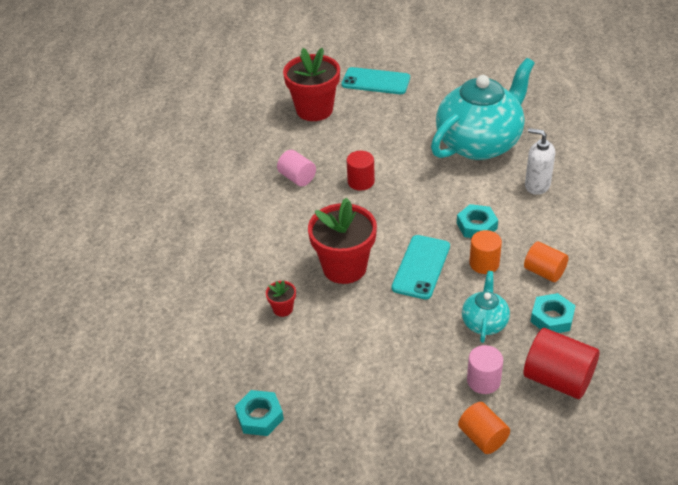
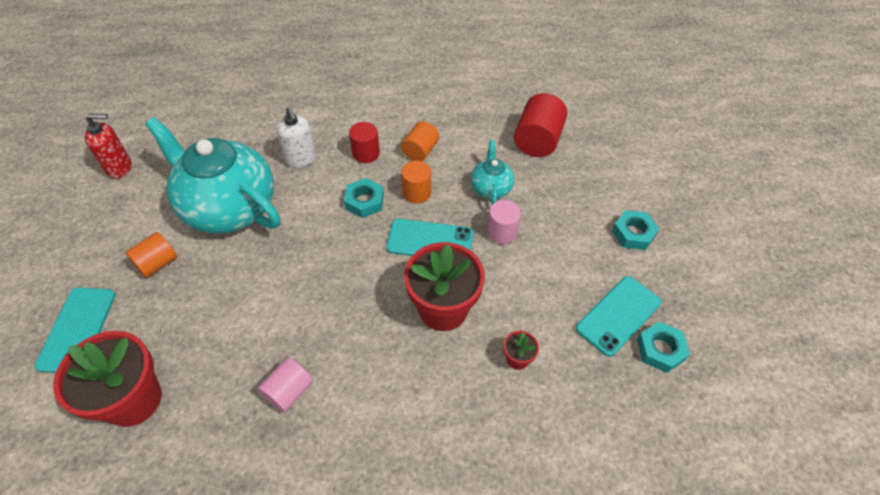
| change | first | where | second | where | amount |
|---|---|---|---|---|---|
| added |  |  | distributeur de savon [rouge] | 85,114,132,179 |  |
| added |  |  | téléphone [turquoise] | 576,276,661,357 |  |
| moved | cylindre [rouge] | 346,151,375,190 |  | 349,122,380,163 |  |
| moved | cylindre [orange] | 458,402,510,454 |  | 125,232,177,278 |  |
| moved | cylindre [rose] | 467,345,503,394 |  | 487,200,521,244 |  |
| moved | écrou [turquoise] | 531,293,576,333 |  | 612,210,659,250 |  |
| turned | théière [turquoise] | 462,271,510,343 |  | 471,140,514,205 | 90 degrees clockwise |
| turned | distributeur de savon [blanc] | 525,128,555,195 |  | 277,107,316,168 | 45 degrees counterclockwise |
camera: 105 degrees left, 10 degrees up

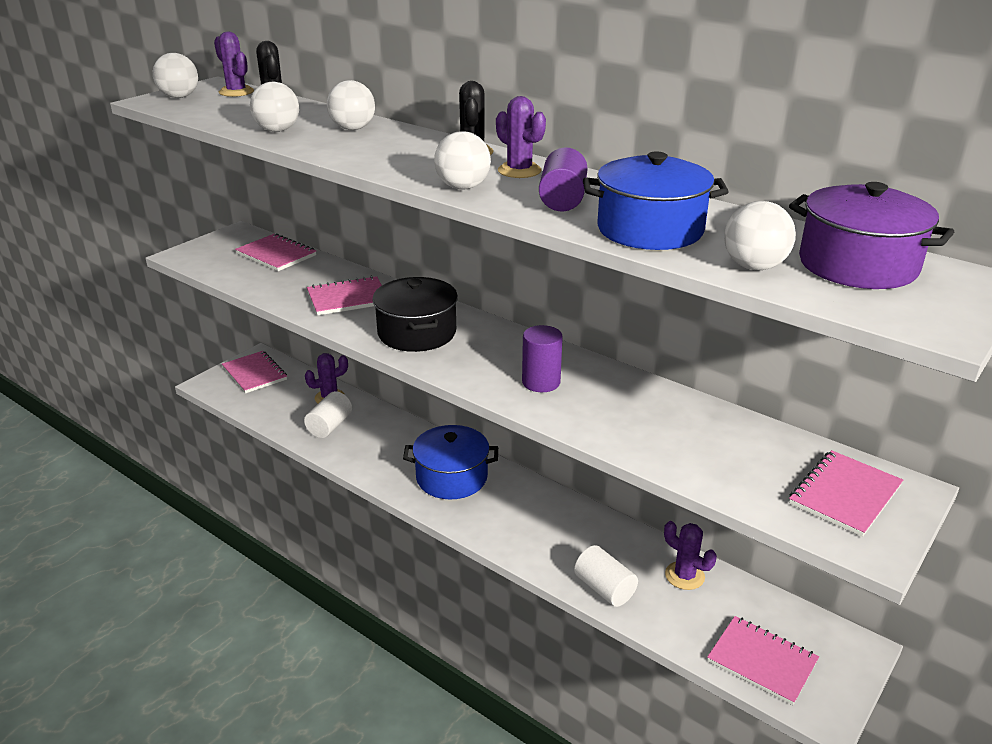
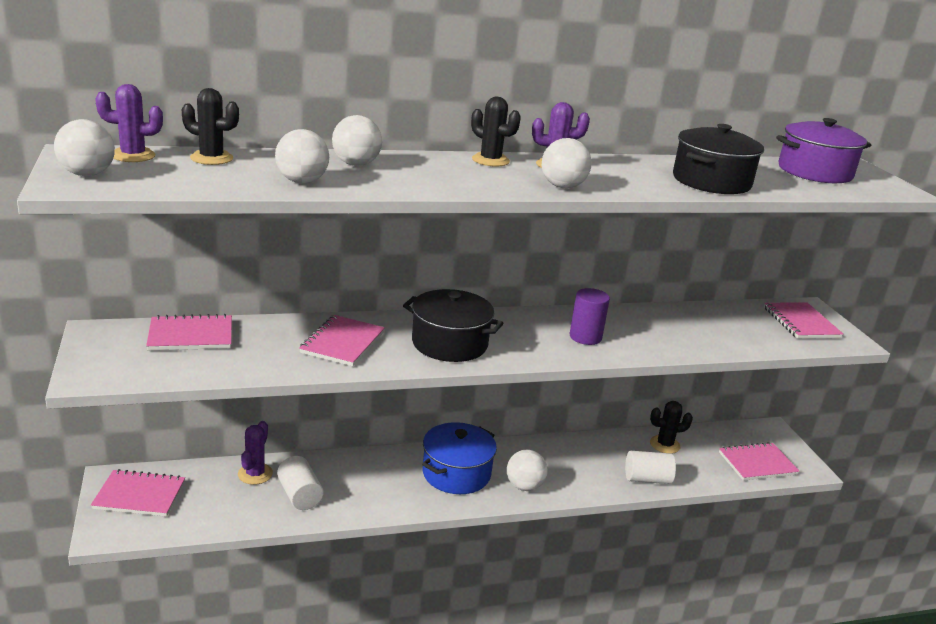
| change | first | where | second | where | amount |
|---|---|---|---|---|---|
| removed | cylindre [violet] | 539,147,588,211 |  |  |  |
| moved | balle [blanc] | 724,201,796,270 |  | 507,450,548,491 |  |
| recoloured | marmite [bleu] | 583,152,729,250 | marmite [noir] | 673,124,764,194 |  |
| recoloured | cactus [violet] | 664,521,717,590 | cactus [noir] | 650,401,693,454 |  |
camera: 55 degrees left, 5 degrees down

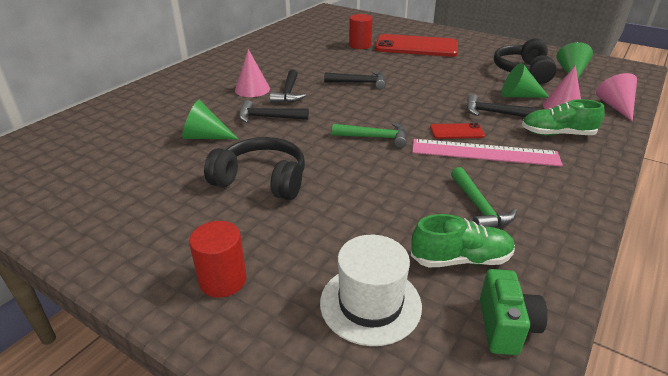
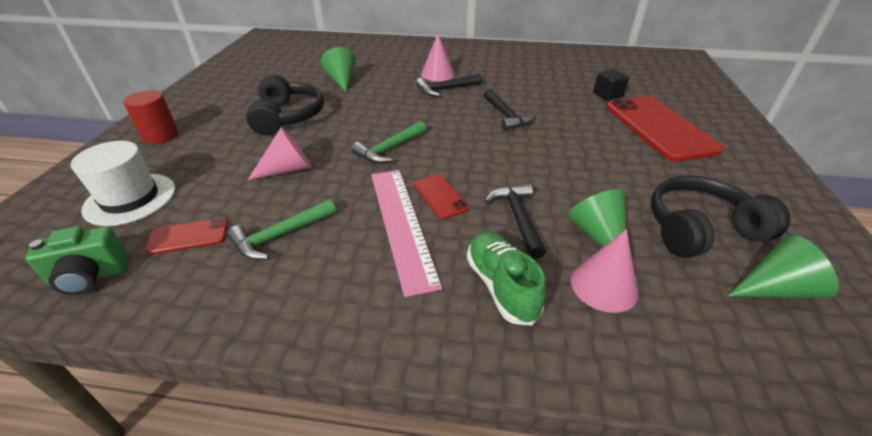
| change | first | where | second | where | amount |
|---|---|---|---|---|---|
| removed | marteau [noir] | 239,100,309,123 |  |  |  |
| moved | cône [rose] | 596,73,637,121 |  | 248,127,312,180 |  |
| replaced | cylindre [rouge] | 349,14,373,49 | cube [noir] | 593,69,629,101 |  |
| replaced | chaussure [vert] | 411,214,515,267 | téléphone [rouge] | 145,218,228,255 |  |
| turned | marteau [vert] | 332,122,407,148 |  | 352,121,426,164 | 60 degrees clockwise |
camera: 65 degrees right, 5 degrees up

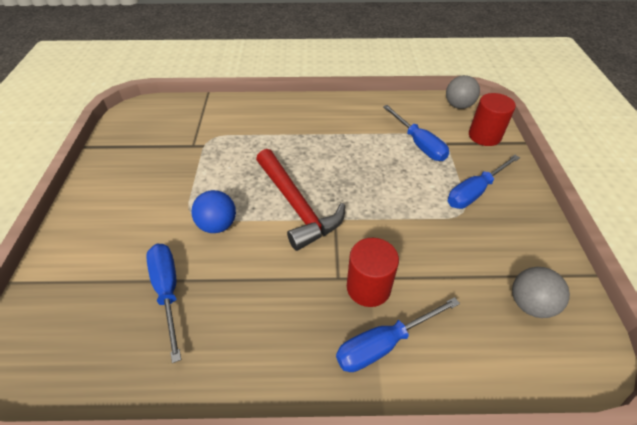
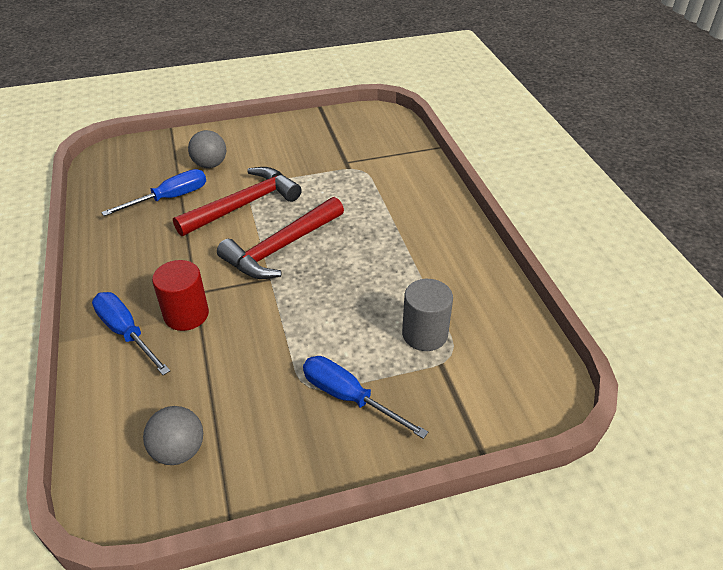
| change | first | where | second | where | amount |
|---|---|---|---|---|---|
| removed | cylindre [rouge] | 469,93,516,146 |  |  |  |
| moved | balle [gris] | 446,75,480,109 |  | 188,130,226,168 |  |
| replaced | balle [bleu] | 191,190,236,233 | marteau [rouge] | 173,167,302,236 |  |
| replaced | tournevis [bleu] | 383,105,449,161 | cylindre [gris] | 402,279,453,351 |  |
camera: 75 degrees right, 5 degrees down

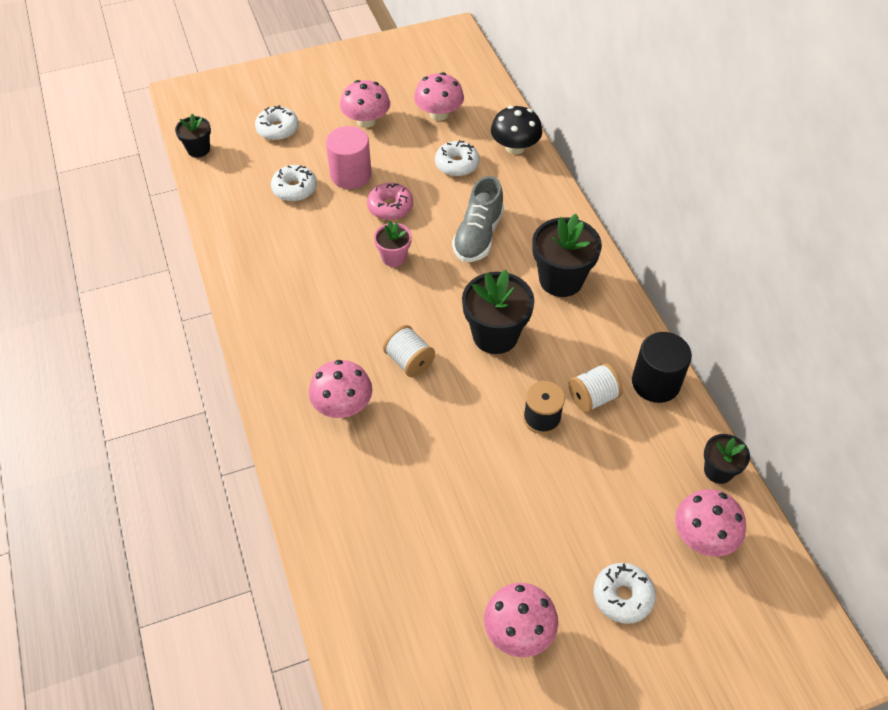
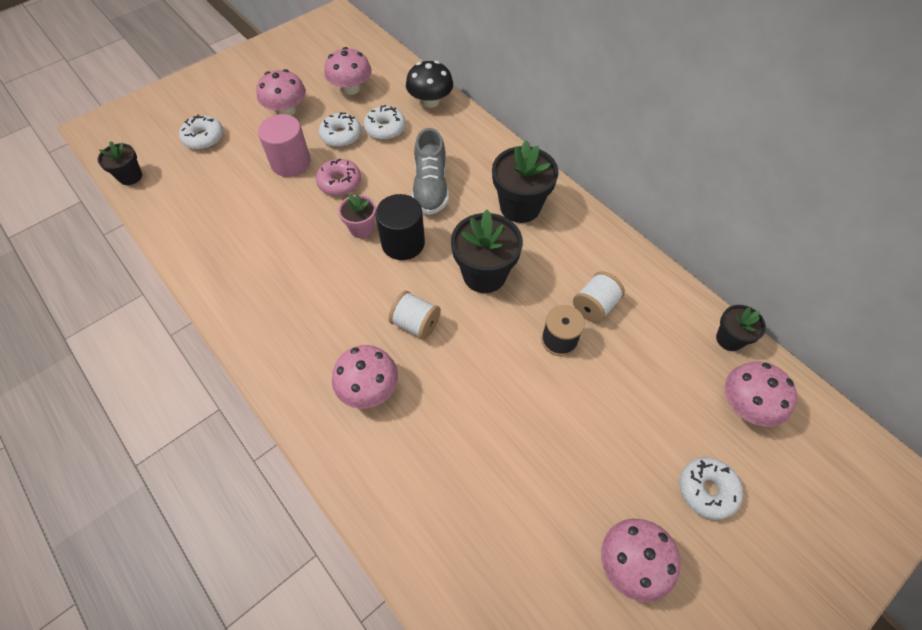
| change | first | where | second | where | amount |
|---|---|---|---|---|---|
| moved | beignet [blanc] | 271,165,317,202 |  | 319,112,361,147 |  |
| moved | cylindre [noir] | 632,332,692,403 |  | 375,194,425,260 |  |
camera: 20 degrees left, 5 degrees up

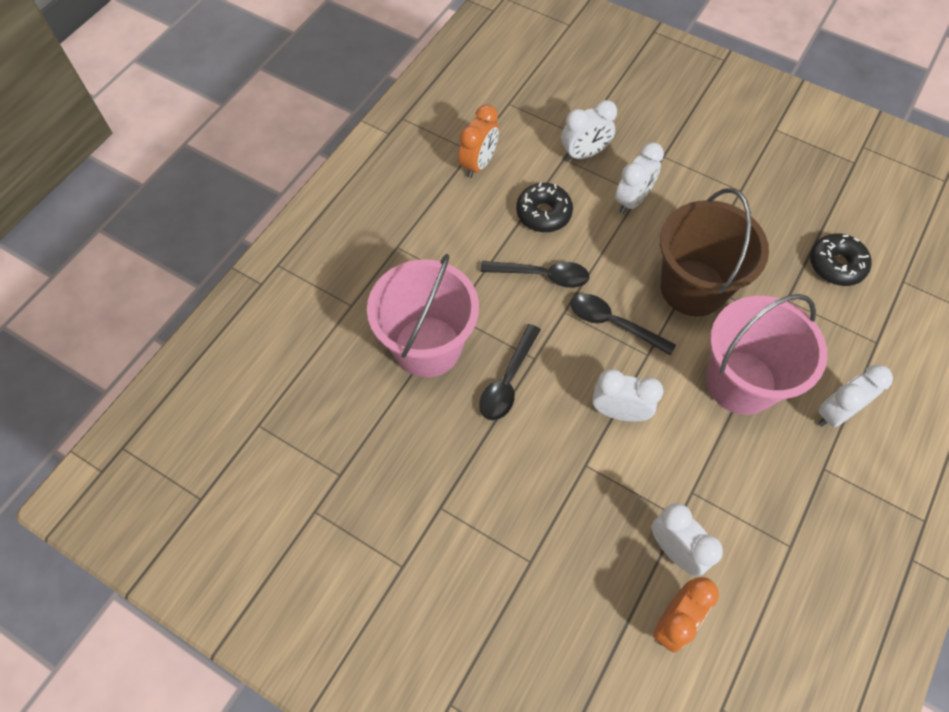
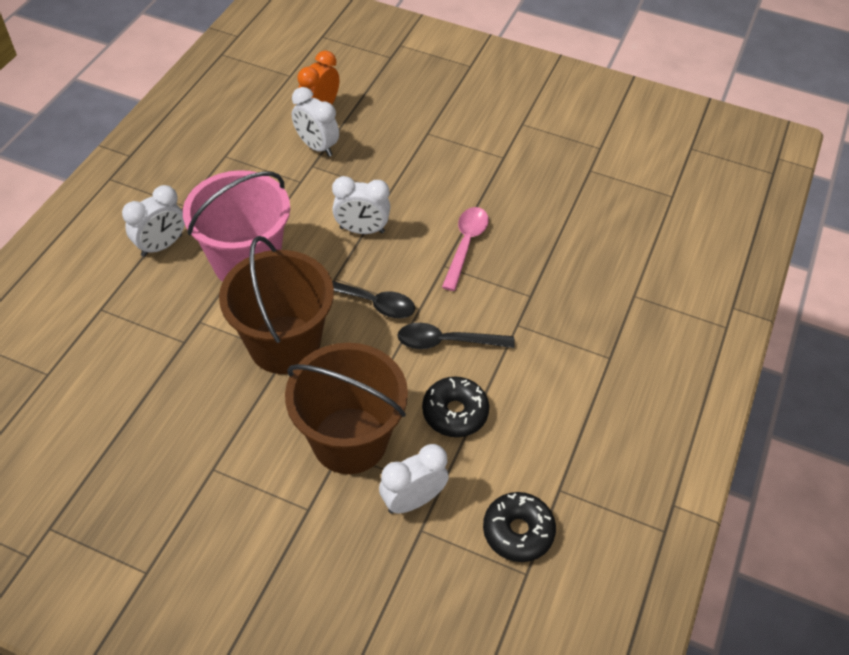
| change | first | where | second | where | amount |
|---|---|---|---|---|---|
| removed | seau [rose] | 367,254,479,377 |  |  |  |
| removed | réveil [orange] | 458,104,499,178 |  |  |  |
| moved | beignet [noir] | 810,233,872,286 |  | 483,492,556,562 |  |
| replaced | réveil [blanc] | 615,142,664,214 | seau [marron] | 285,343,408,474 |  |
| recoloured | cuillère [noir] | 479,324,541,420 | cuillère [rose] | 442,207,489,291 |  |
camera: 170 degrees right, 10 degrees down

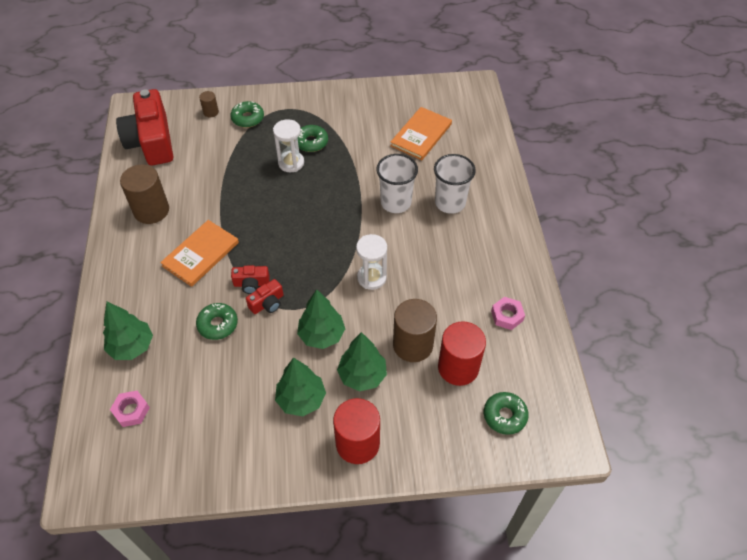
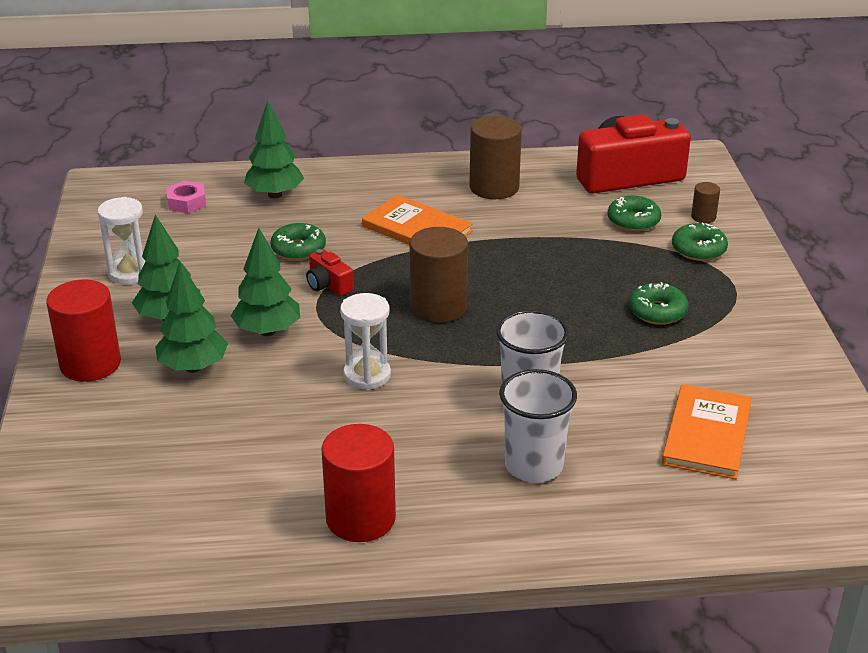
| change | first | where | second | where | amount |
|---|---|---|---|---|---|
| removed | appareil photo [rouge] | 231,265,270,294 |  |  |  |
| removed | écrou [rose] | 491,297,525,330 |  |  |  |
| moved | sablier [blanc] | 273,119,304,172 |  | 97,197,146,285 |  |
| moved | cylindre [marron] | 393,299,437,362 |  | 409,227,468,323 |  |
| moved | cylindre [rouge] | 438,321,486,386 |  | 322,424,396,542 |  |
| moved | beignet [vert] | 484,392,529,435 |  | 608,196,661,231 |  |
| turned | livre [orange] | 390,107,452,160 |  | 662,384,752,479 | 75 degrees clockwise |
camera: 90 degrees right, 20 degrees down

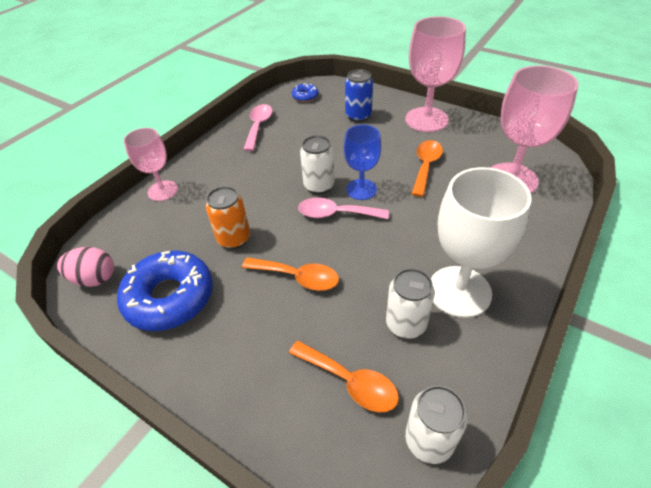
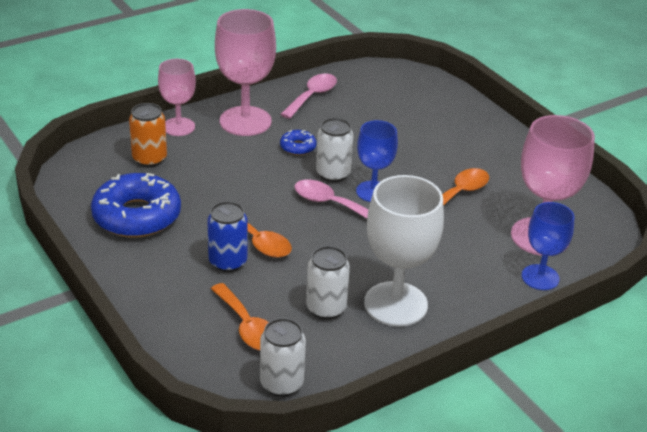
| change | first | where | second | where | amount |
|---|---|---|---|---|---|
| removed | œuf [rose] | 57,247,114,287 |  |  |  |
| added |  |  | verre à pied [bleu] | 521,202,575,290 |  |
| moved | canette [orange] | 206,186,250,249 |  | 129,103,167,167 |  |
| moved | beignet [bleu] | 292,83,319,102 |  | 280,130,317,155 |  |
| moved | canette [bleu] | 345,69,373,122 |  | 207,201,248,272 |  |
| moved | verre à pied [rose] | 405,16,466,132 |  | 215,9,276,136 |  |
camera: 20 degrees right, 10 degrees down

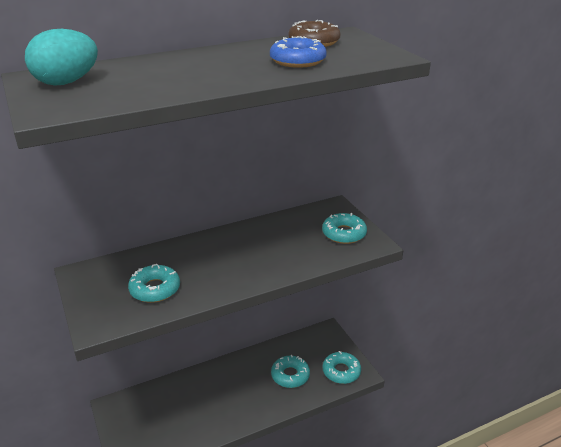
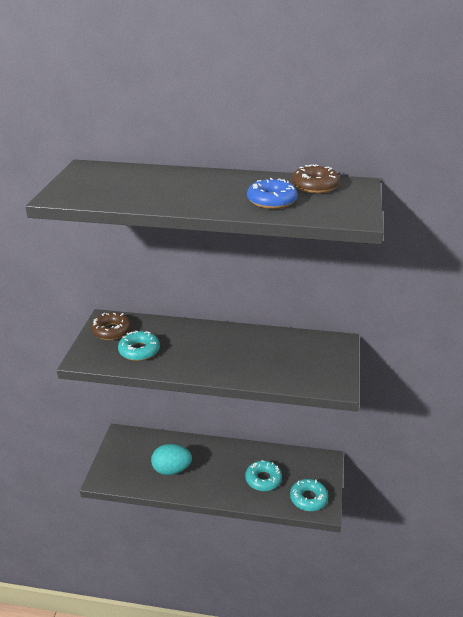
| change | first | where | second | where | amount |
|---|---|---|---|---|---|
| removed | beignet [turquoise] | 322,213,367,244 |  |  |  |
| added |  |  | beignet [marron] | 91,312,131,340 |  |
| moved | œuf [turquoise] | 25,29,98,86 |  | 151,444,192,475 |  |
camera: 35 degrees right, 0 degrees up

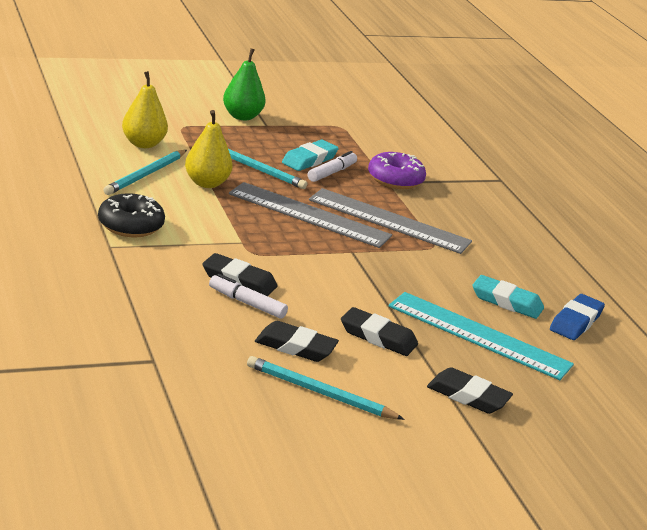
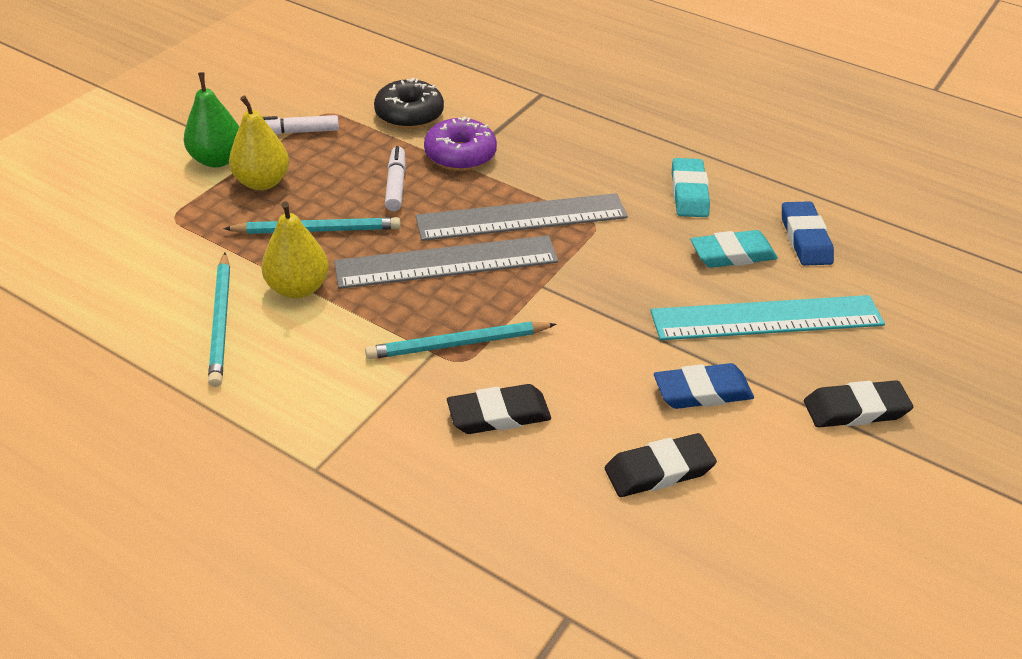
| change | first | where | second | where | amount |
|---|---|---|---|---|---|
| moved | beignet [noir] | 98,193,165,237 |  | 374,78,444,129 |  |
| moved | poire [jaune] | 122,71,168,148 |  | 229,96,289,190 |  |
| moved | feutre [blanc] | 209,274,288,319 |  | 263,115,339,134 |  |
| moved | crayon [turquoise] | 247,356,405,420 |  | 365,321,556,359 |  |
| moved | gomme [turquoise] | 282,139,339,171 |  | 672,158,710,217 |  |
| recoloured | gomme [noir] | 341,307,418,356 | gomme [bleu] | 654,363,754,409 |  |
camera: 35 degrees left, 15 degrees up

